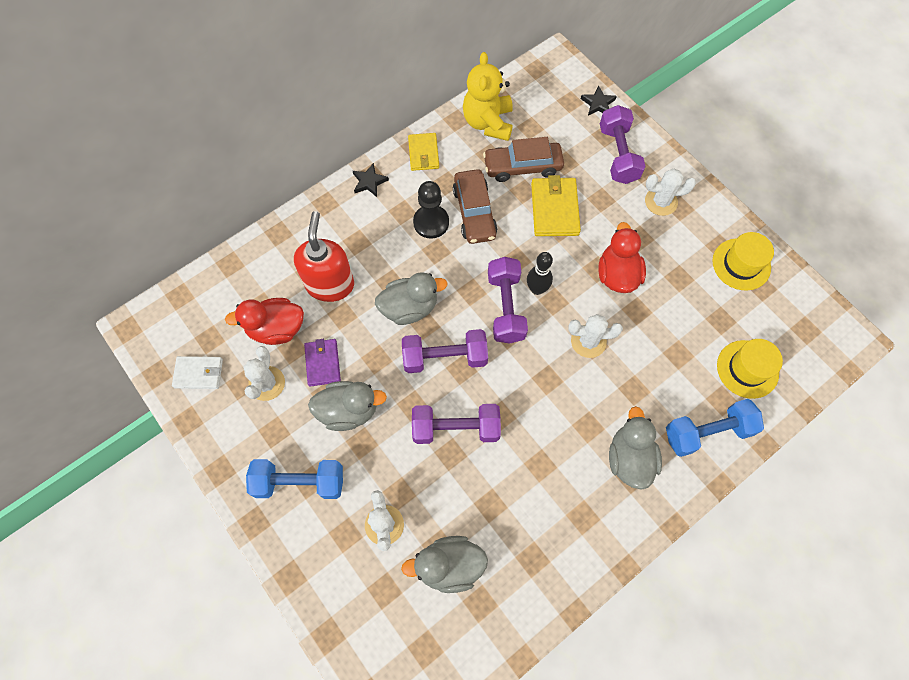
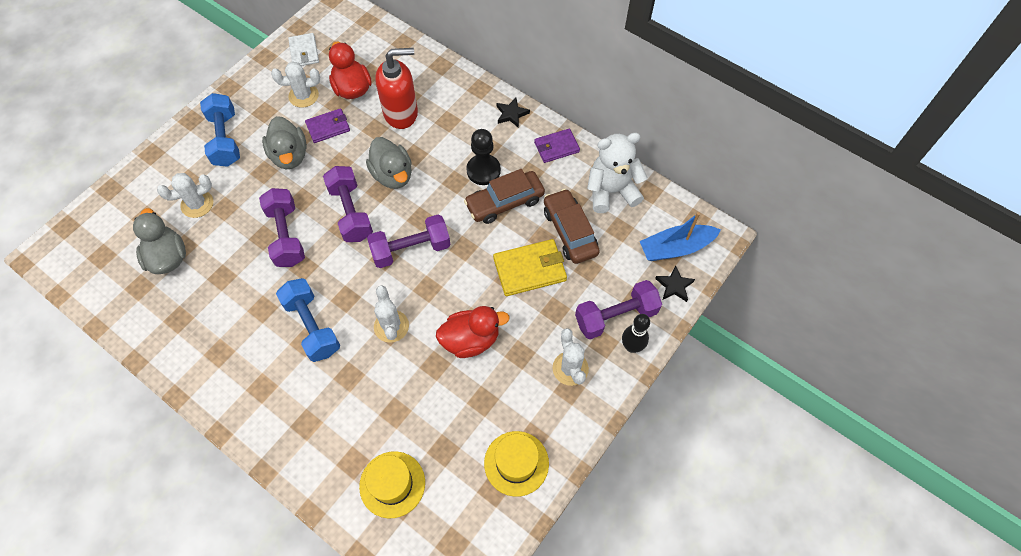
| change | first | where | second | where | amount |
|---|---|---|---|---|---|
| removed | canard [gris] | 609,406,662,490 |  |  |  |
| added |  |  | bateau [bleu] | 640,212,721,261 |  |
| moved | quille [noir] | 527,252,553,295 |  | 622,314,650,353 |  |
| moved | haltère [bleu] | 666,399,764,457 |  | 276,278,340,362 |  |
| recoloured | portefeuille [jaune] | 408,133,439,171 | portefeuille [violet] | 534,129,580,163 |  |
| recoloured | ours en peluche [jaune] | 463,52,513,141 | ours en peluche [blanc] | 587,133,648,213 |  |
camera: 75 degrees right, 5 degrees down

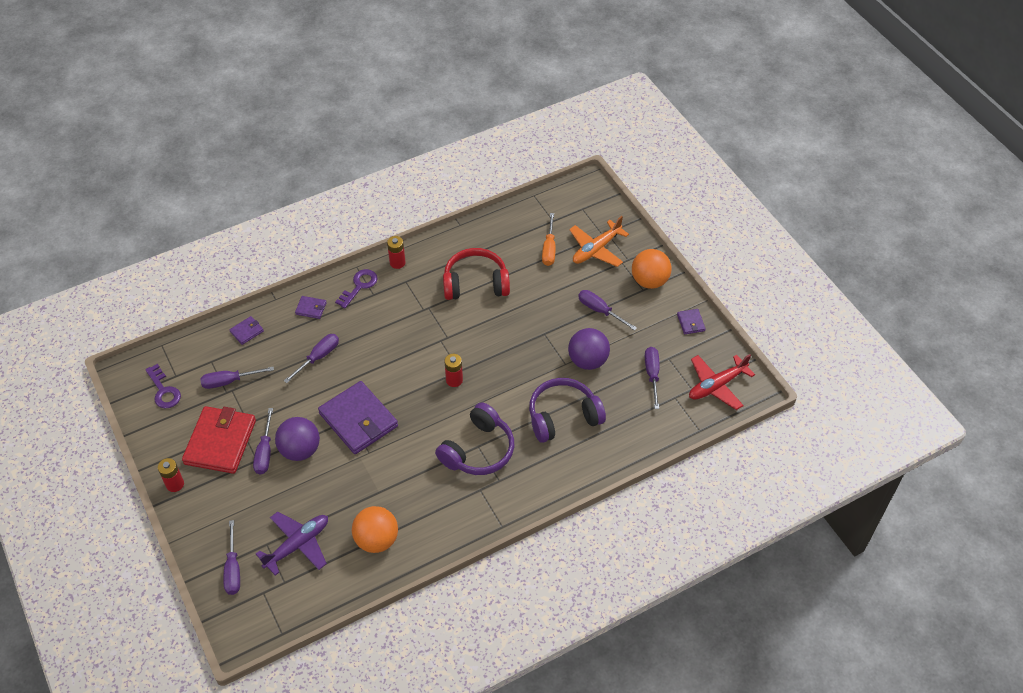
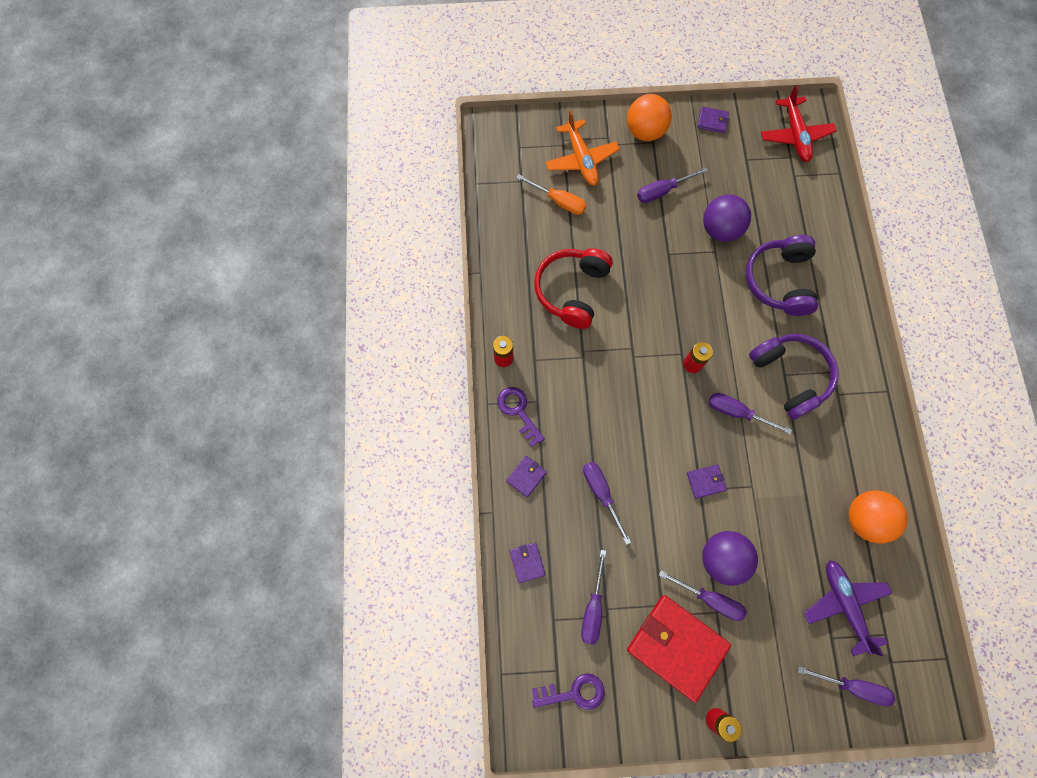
| change | first | where | second | where | amount |
|---|---|---|---|---|---|
| moved | tournevis [violet] | 645,347,660,409 |  | 709,393,792,434 |  |
| resized | portefeuille [violet] | 318,381,398,454 |  | 687,464,727,499 | x0.43 |
camera: 65 degrees left, 20 degrees up

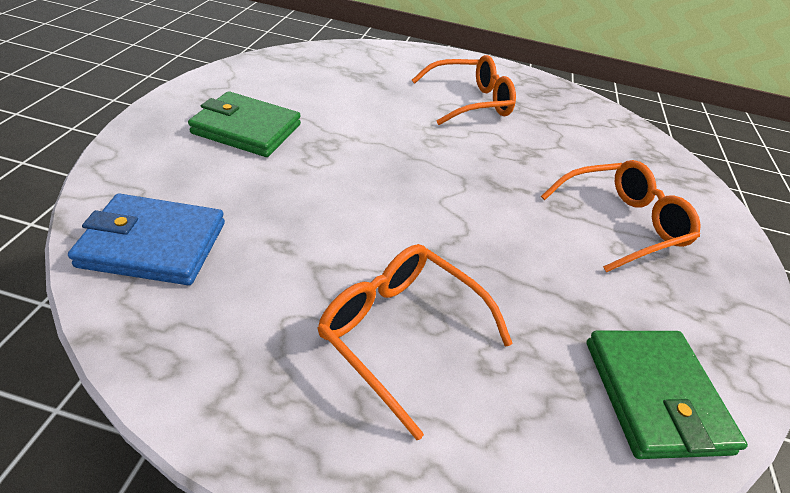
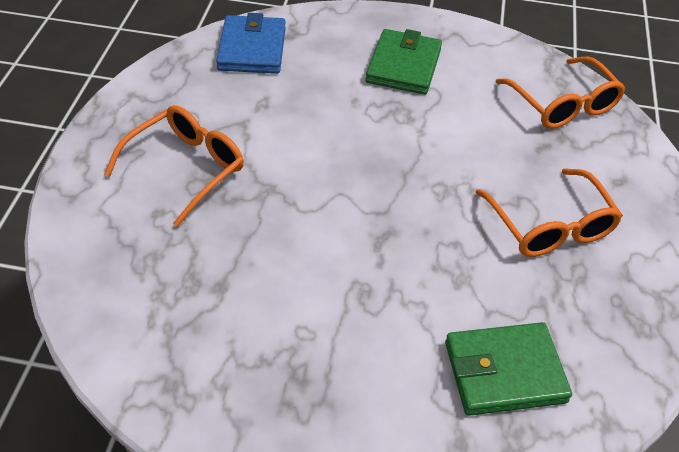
| change | first | where | second | where | amount |
|---|---|---|---|---|---|
| moved | lunettes [orange] | 541,160,701,272 |  | 495,57,625,129 |  |
| moved | portefeuille [vert] | 586,331,748,459 |  | 445,322,572,416 |  |
camera: 90 degrees right, 5 degrees up

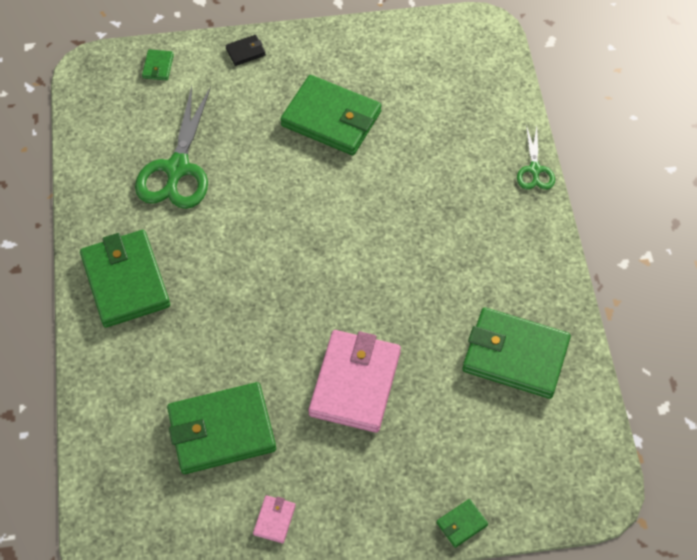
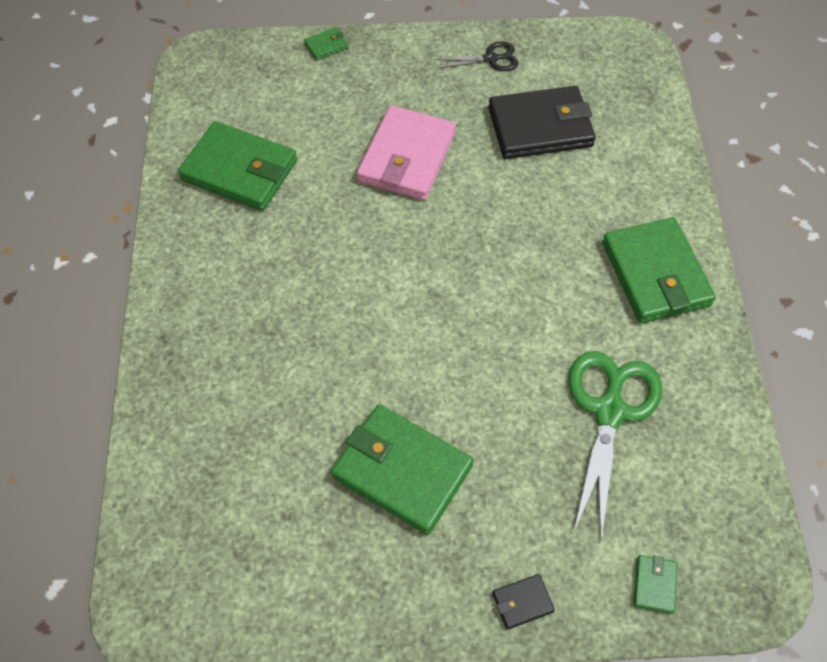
| change | first | where | second | where | amount |
|---|---|---|---|---|---|
| removed | ciseaux [vert] | 517,125,555,190 |  |  |  |
| replaced | portefeuille [rose] | 253,495,296,543 | ciseaux [noir] | 434,41,519,71 |  |
| recoloured | portefeuille [vert] | 167,382,276,474 | portefeuille [noir] | 488,86,596,159 |  |
camera: 175 degrees left, 0 degrees up

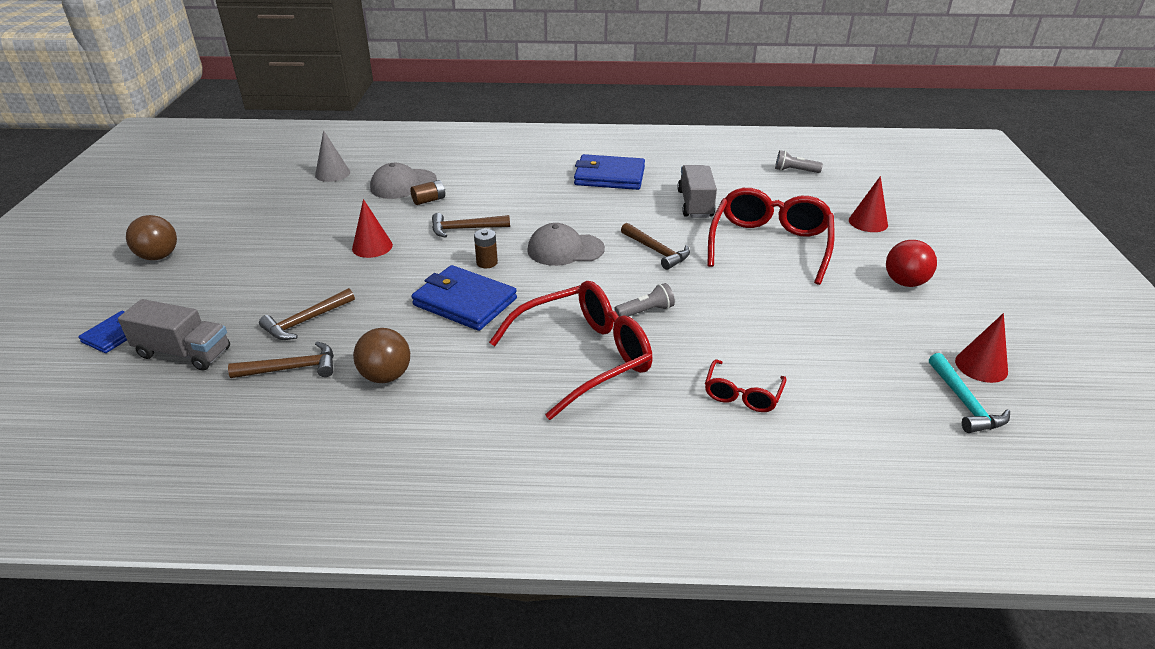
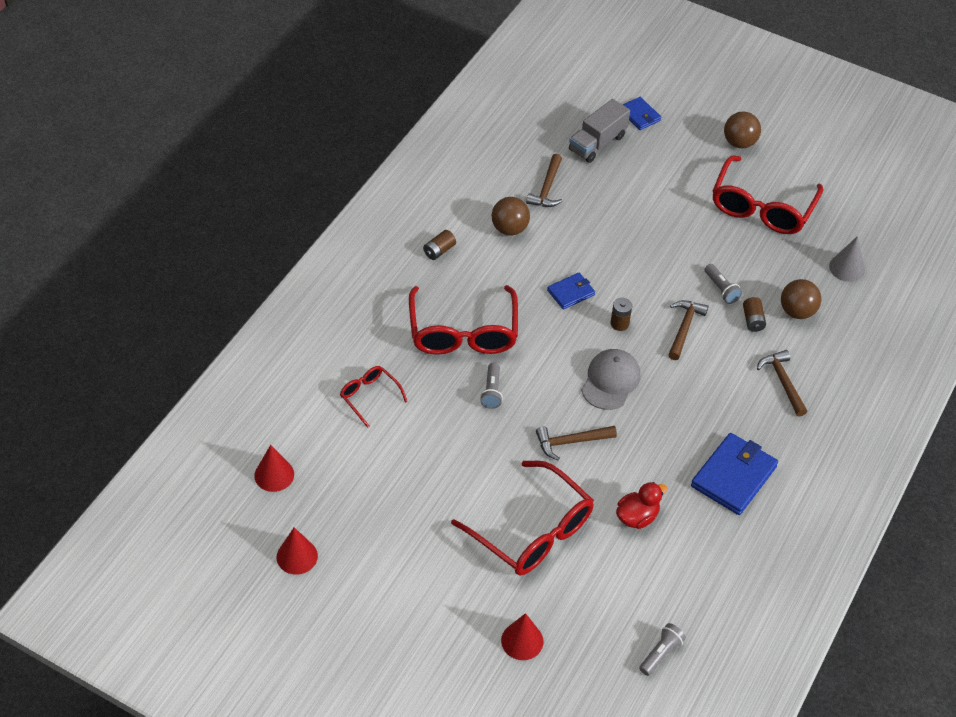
| change | first | where | second | where | amount |
|---|---|---|---|---|---|
| removed | balle [rouge] | 886,240,937,287 |  |  |  |
| removed | marteau [turquoise] | 929,353,1010,433 |  |  |  |
| added |  |  | pile [marron] | 423,230,456,260 |  |
| added |  |  | lampe de poche [gris] | 705,264,742,304 |  |
| added |  |  | lunettes [rouge] | 713,155,823,234 |  |
| moved | marteau [marron] | 259,288,355,340 |  | 757,350,807,417 |  |
| moved | cône [rouge] | 352,199,393,258 |  | 254,445,294,492 |  |
| replaced | casquette [gris] | 370,163,437,199 | balle [marron] | 781,279,821,319 |  |
| replaced | camion [gris] | 677,165,717,218 | canard [rouge] | 616,482,668,529 |  |
| resized | portefeuille [bleu] | 411,265,517,331 |  | 547,273,595,310 | x0.56 |
camera: 115 degrees right, 15 degrees up

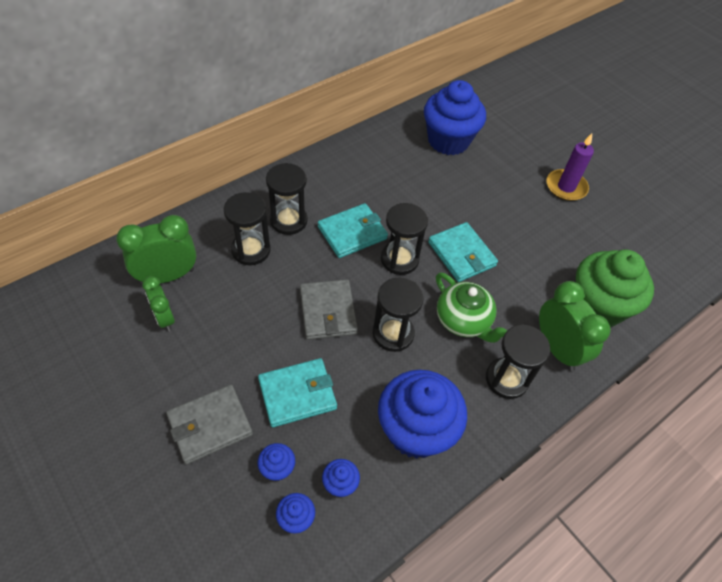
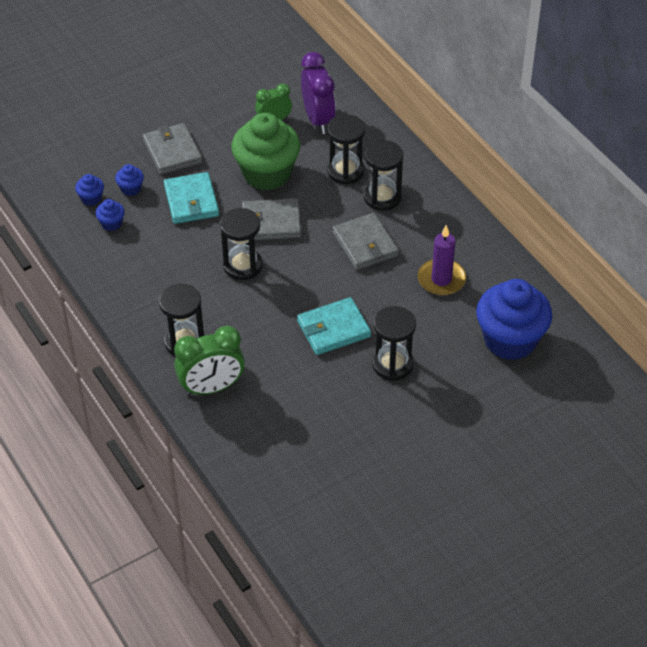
| change | first | where | second | where | amount |
|---|---|---|---|---|---|
| removed | muffin [bleu] | 378,370,467,459 |  |  |  |
| removed | théière [vert] | 436,272,507,343 |  |  |  |
| moved | sablier [noir] | 381,203,428,275 |  | 372,306,416,381 |  |
| moved | bougie [violet] | 546,133,594,201 |  | 418,225,466,296 |  |
| moved | muffin [vert] | 576,249,654,327 |  | 231,113,300,190 |  |
| recoloured | réveil [vert] | 116,215,196,284 | réveil [violet] | 301,52,336,134 |  |
| recoloured | portefeuille [turquoise] | 318,203,388,258 | portefeuille [gris] | 332,213,399,270 |  |
camera: 100 degrees right, 5 degrees down

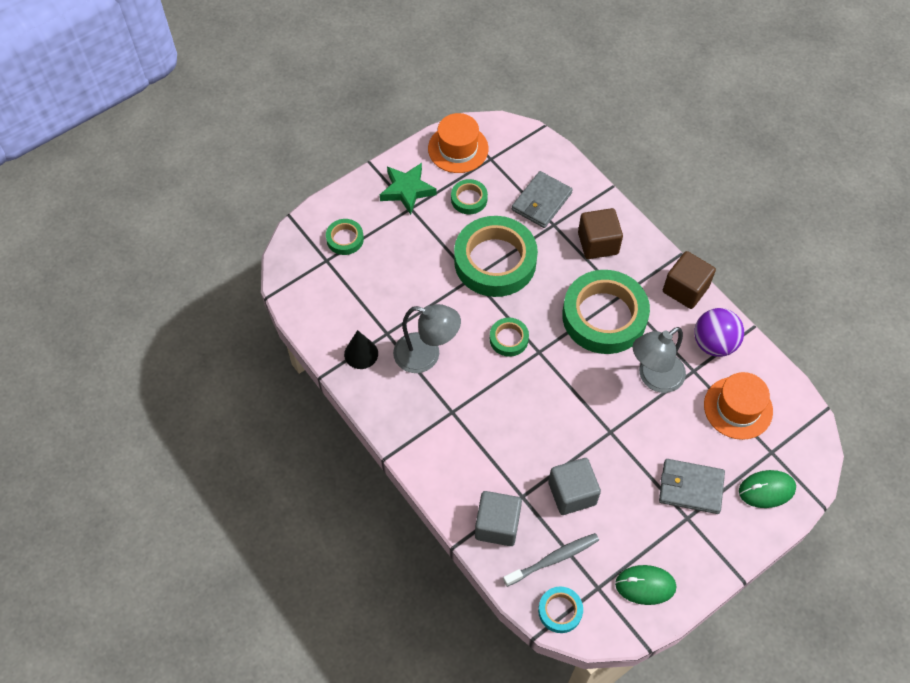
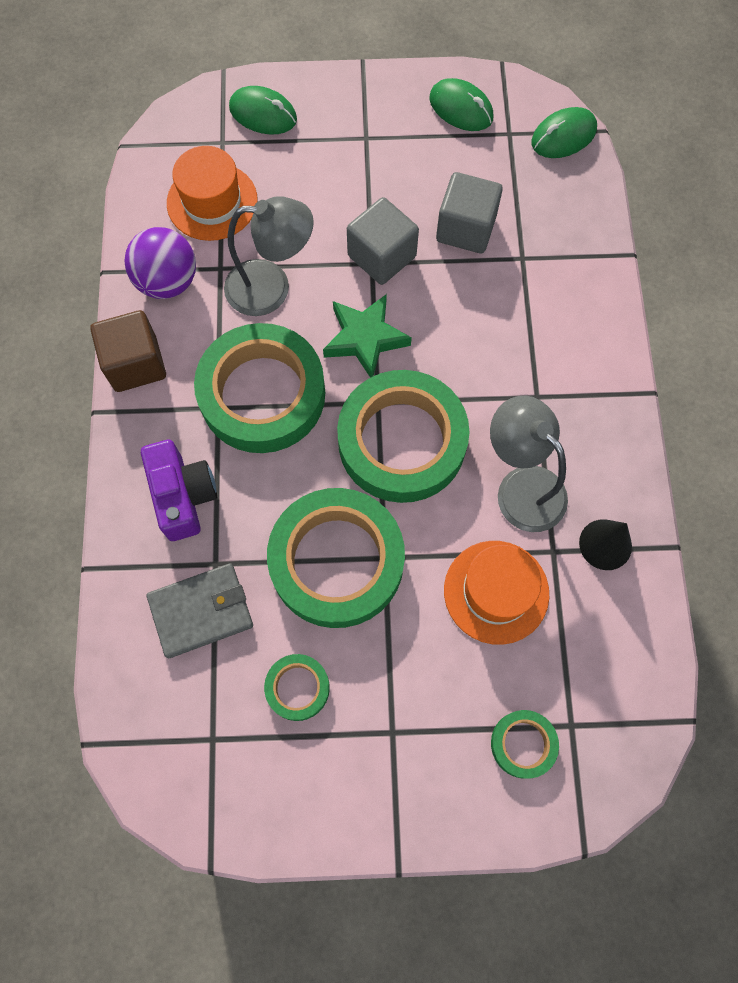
| change | first | where | second | where | amount |
|---|---|---|---|---|---|
| removed | brosse à dents [gris] | 503,533,599,587 |  |  |  |
| removed | portefeuille [gris] | 659,459,725,514 |  |  |  |
| moved | étoile [vert] | 380,163,437,215 |  | 323,294,412,378 |  |
| moved | chapeau [orange] | 428,113,489,173 |  | 444,541,549,645 |  |
| moved | cube [gris] | 475,491,522,546 |  | 347,197,419,285 |  |
| replaced | ruban adhésif [turquoise] | 538,587,583,633 | souris [vert] | 531,107,597,158 |  |
| replaced | cube [marron] | 578,208,623,259 | appareil photo [violet] | 141,440,217,541 |  |
| resized | ruban adhésif [vert] | 490,318,529,357 |  | 337,370,470,503 | x2.19 |
camera: 145 degrees left, 10 degrees up

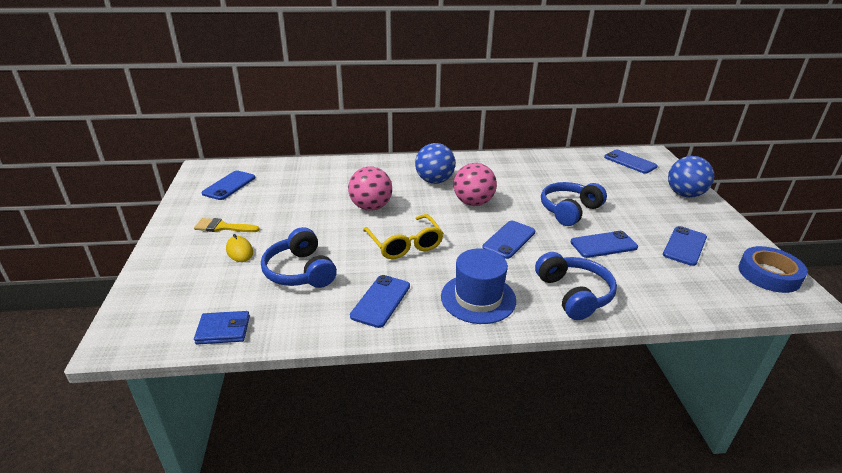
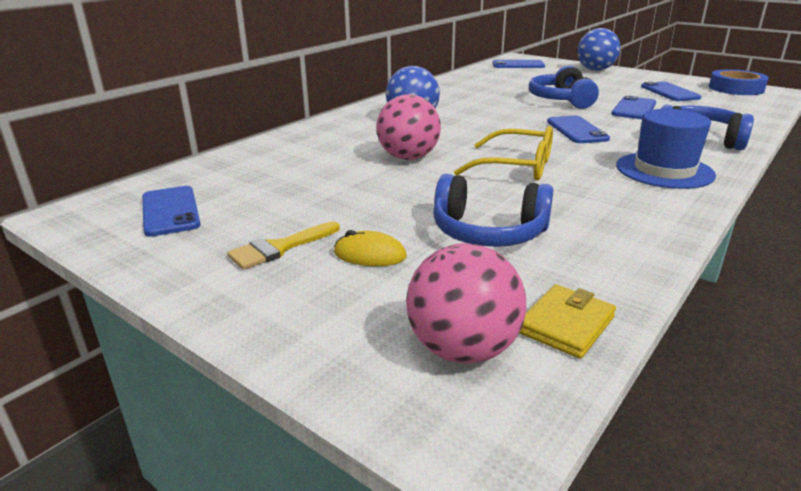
| change | first | where | second | where | amount |
|---|---|---|---|---|---|
| removed | téléphone [bleu] | 350,275,410,328 |  |  |  |
| moved | balle [rose] | 454,163,497,206 |  | 406,243,526,364 |  |
| recoloured | portefeuille [bleu] | 194,311,250,344 | portefeuille [jaune] | 519,285,616,359 |  |
camera: 45 degrees left, 5 degrees down

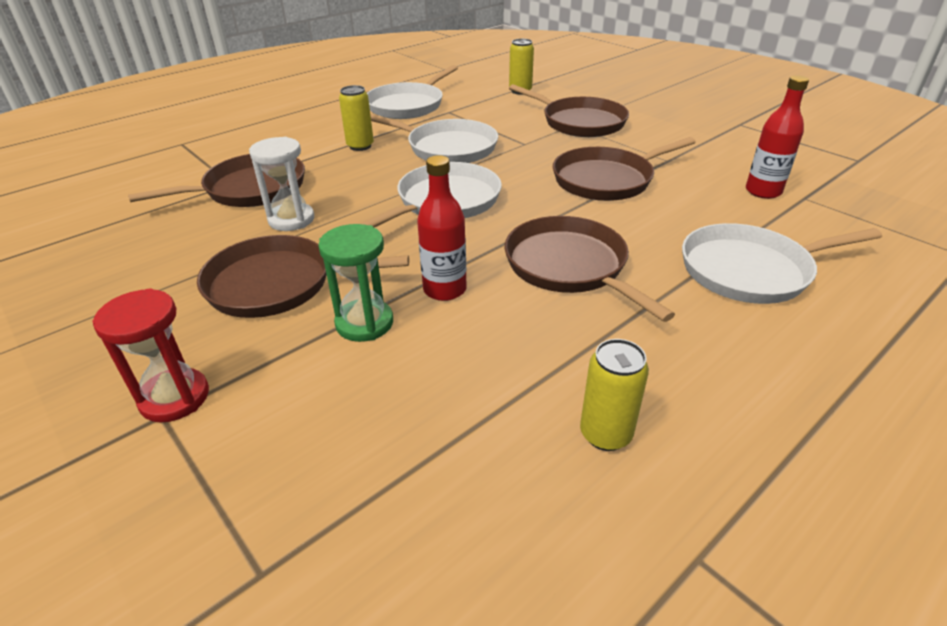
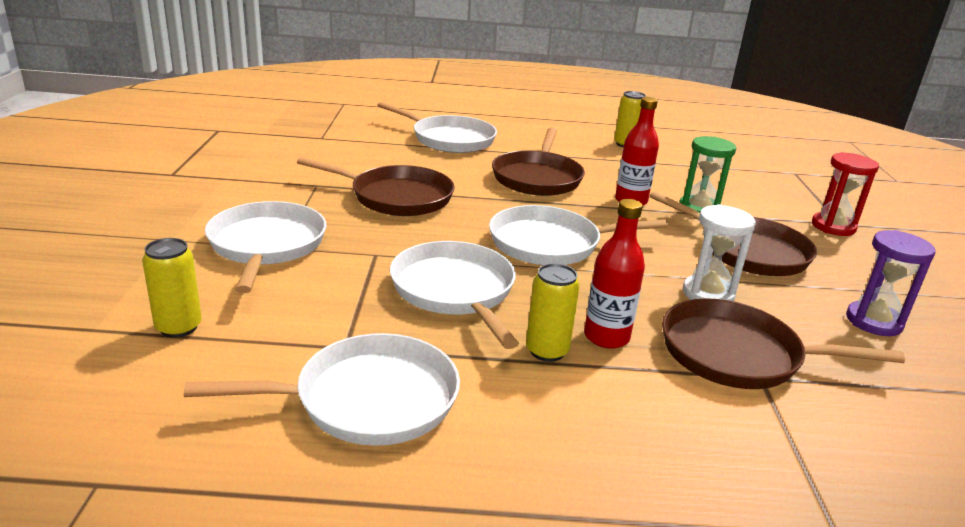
| change | first | where | second | where | amount |
|---|---|---|---|---|---|
| added |  |  | sablier [violet] | 846,230,936,336 |  |
| moved | bouteille [rouge] | 746,75,809,199 |  | 584,199,645,349 |  |
| recoloured | poêle [marron] | 509,84,629,137 | poêle [blanc] | 205,201,326,293 |  |
camera: 140 degrees left, 10 degrees down

